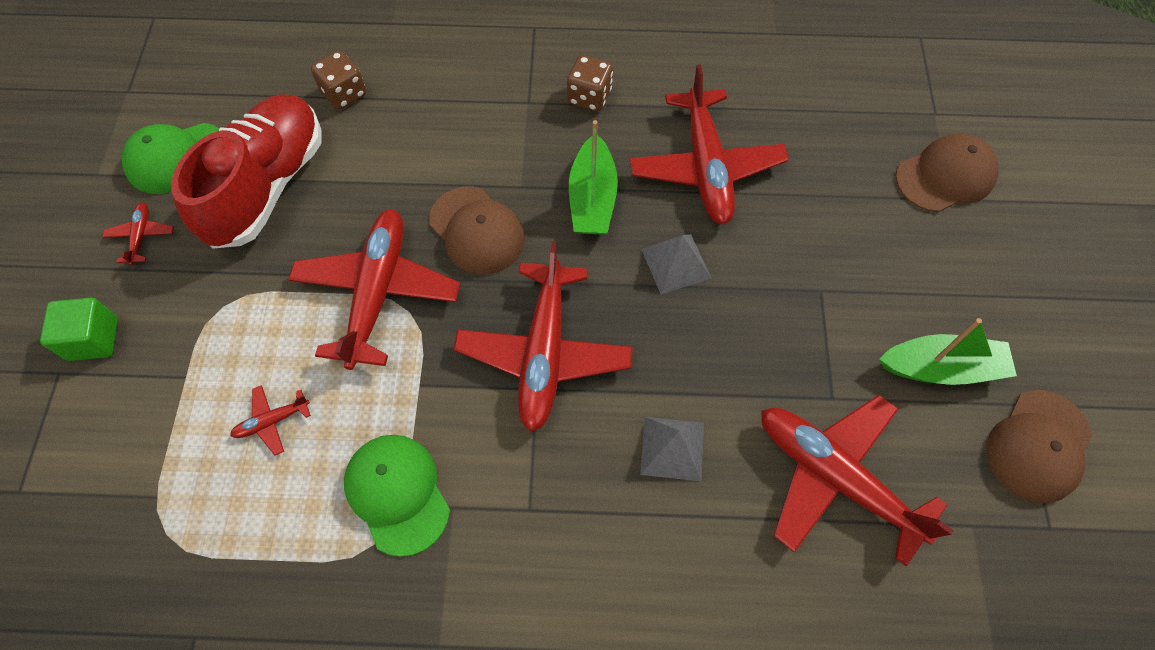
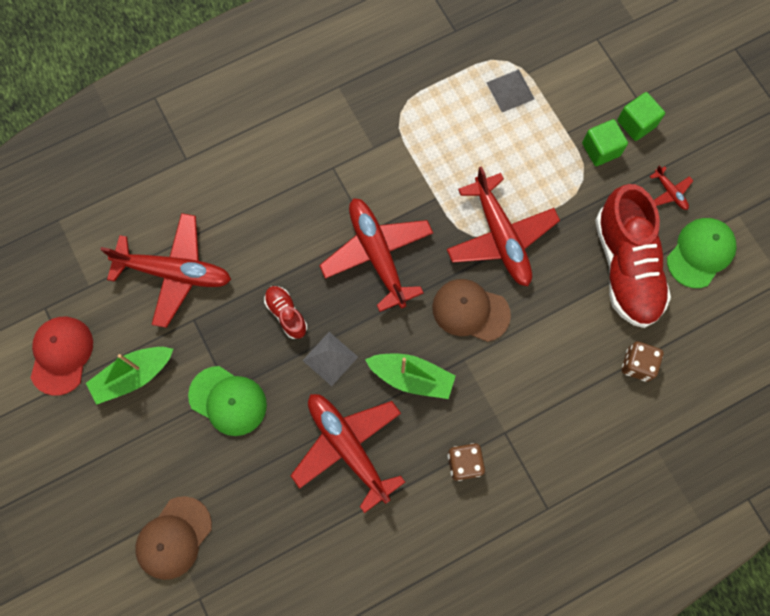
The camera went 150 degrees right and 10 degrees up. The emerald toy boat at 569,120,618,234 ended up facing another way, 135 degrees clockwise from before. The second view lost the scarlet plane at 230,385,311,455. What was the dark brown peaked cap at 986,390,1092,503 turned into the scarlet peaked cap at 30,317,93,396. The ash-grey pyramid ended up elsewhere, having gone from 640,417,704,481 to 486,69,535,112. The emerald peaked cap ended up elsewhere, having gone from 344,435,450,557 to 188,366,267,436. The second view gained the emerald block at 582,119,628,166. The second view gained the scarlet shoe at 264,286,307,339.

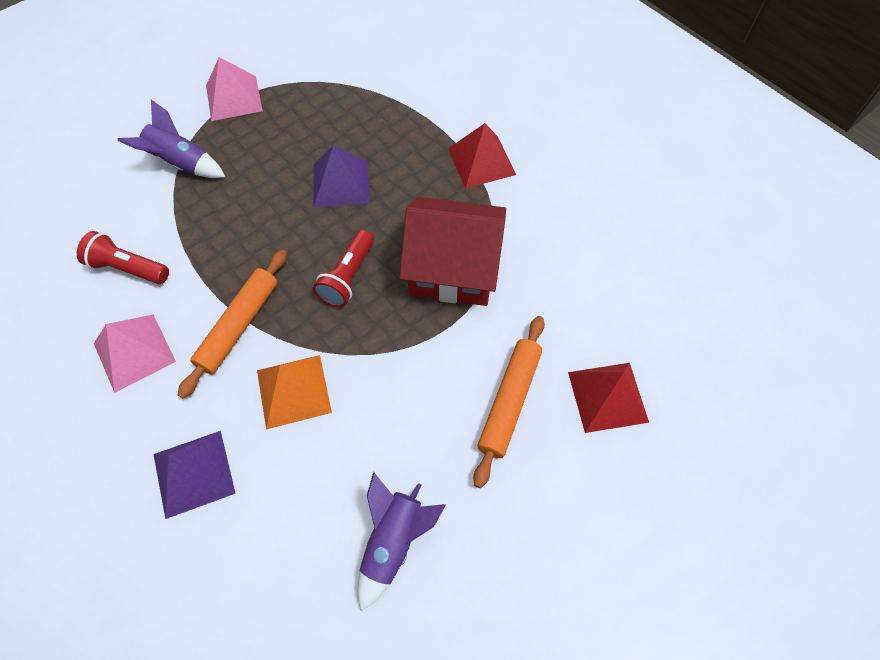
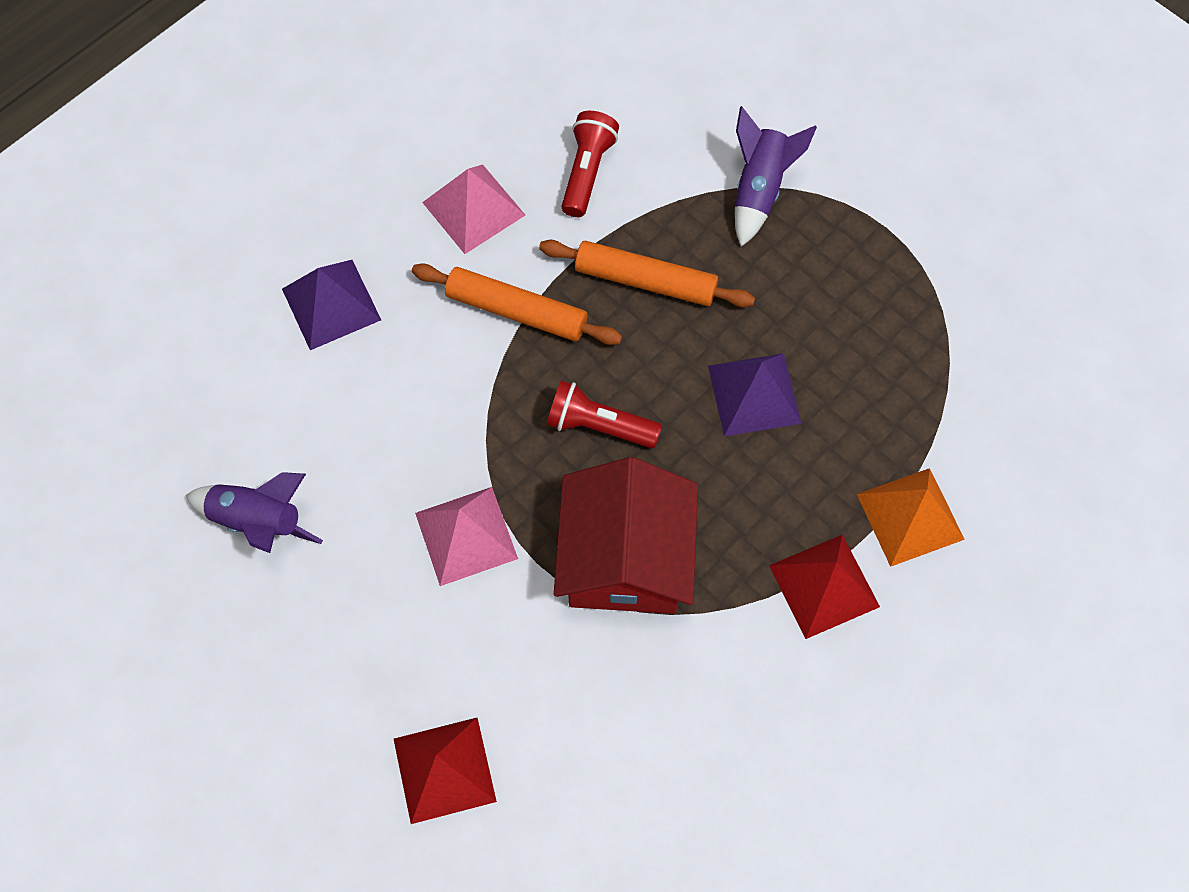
The camera went 85 degrees right and 5 degrees up. The rose-pink pyramid ended up elsewhere, having gone from 206,57,263,121 to 415,487,518,586. The orange-coloured dough roller ended up elsewhere, having gone from 473,316,545,488 to 539,240,755,307. The orange-coloured pyramid ended up elsewhere, having gone from 257,355,332,429 to 857,468,965,567.

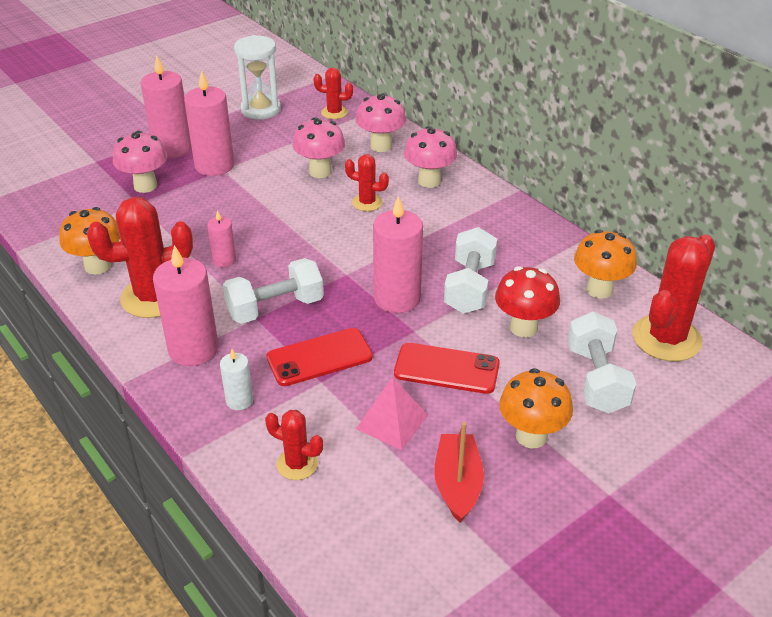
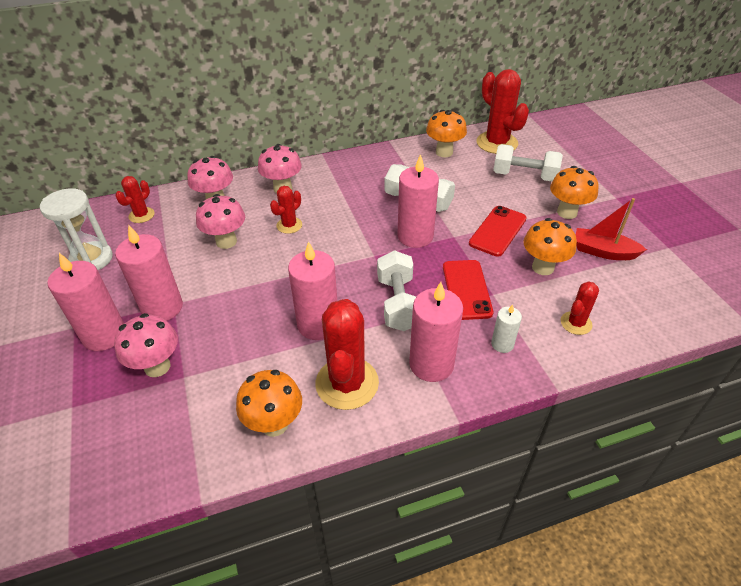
The camera went 70 degrees left and 5 degrees up. The size of the rose-pink candle at 207,210,236,267 changed by a factor of 1.92. The second view lost the scarlet toadstool at 495,266,560,337. Where the rose-pink pyramid stood at 356,376,428,450, the orange-coloured toadstool came to stand at 523,218,577,275.

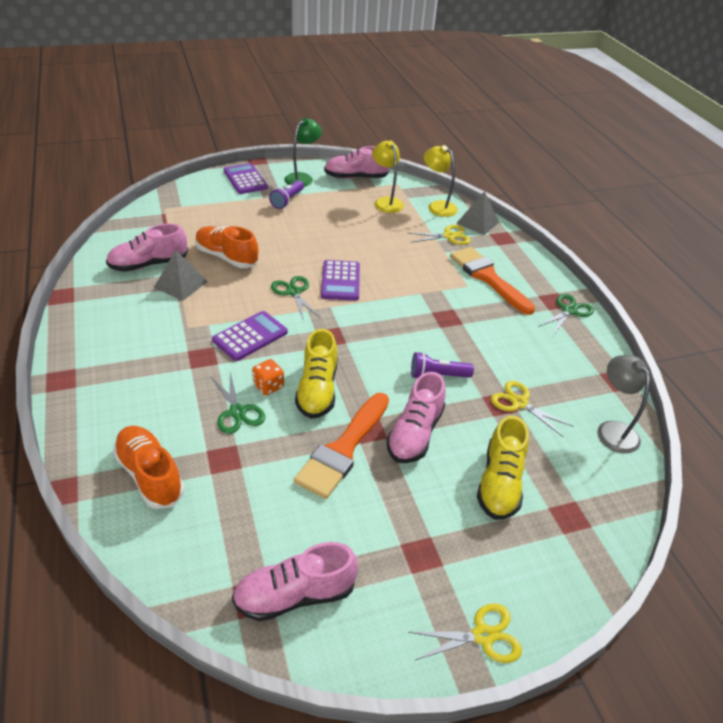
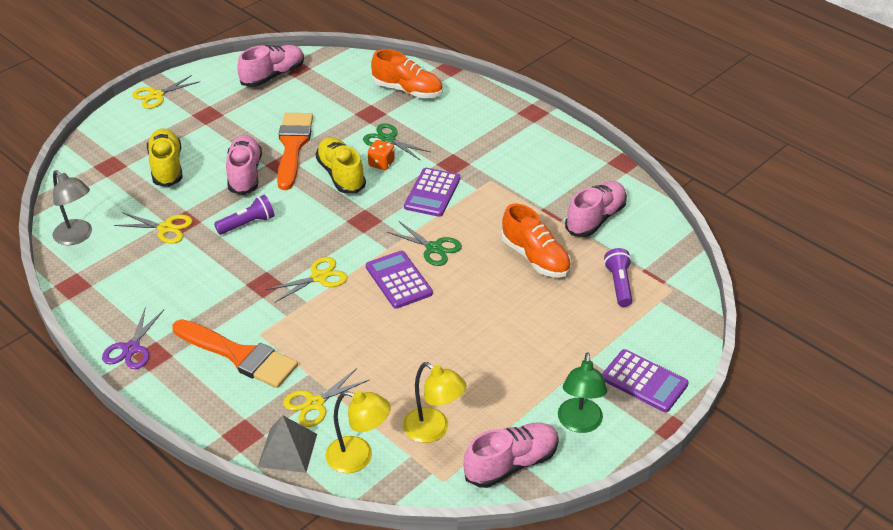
The camera went 155 degrees right and 0 degrees up. The violet flashlight ended up elsewhere, having gone from 269,180,304,209 to 604,248,632,307. The orange-coloured shoe at 195,226,259,268 ended up facing another way, 45 degrees clockwise from before. The second view lost the ash-grey pyramid at 154,250,208,301. What was the emerald shears at 538,294,594,335 turned into the violet shears at 102,306,164,369. The second view gained the yellow shears at 266,257,348,302.

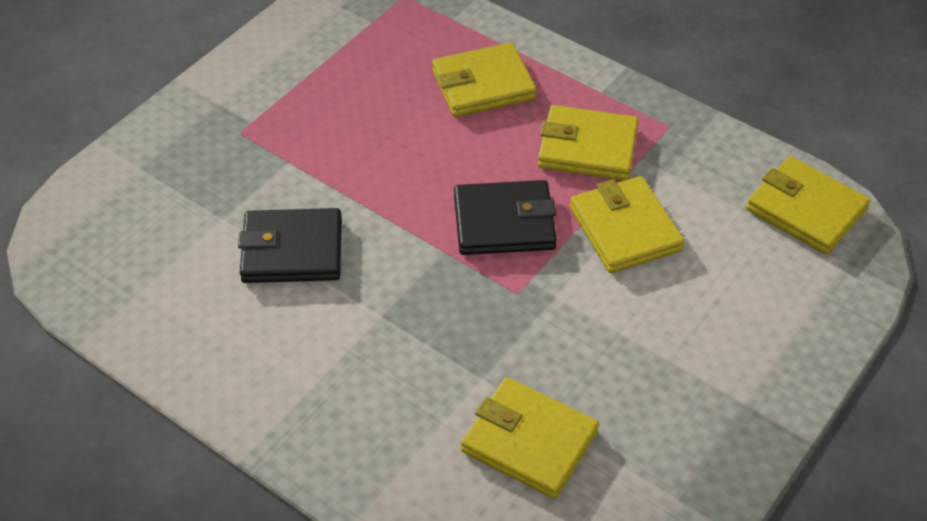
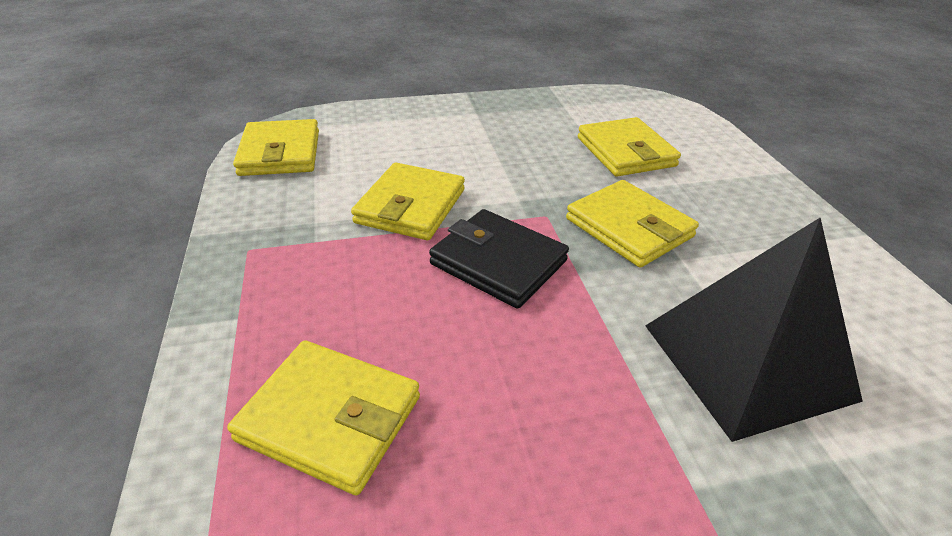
The camera went 140 degrees left and 10 degrees down. The yellow billfold ended up elsewhere, having gone from 538,105,639,180 to 566,180,699,267. Where the jet-black billfold stood at 238,208,342,283, the jet-black pyramid came to stand at 645,217,863,442.

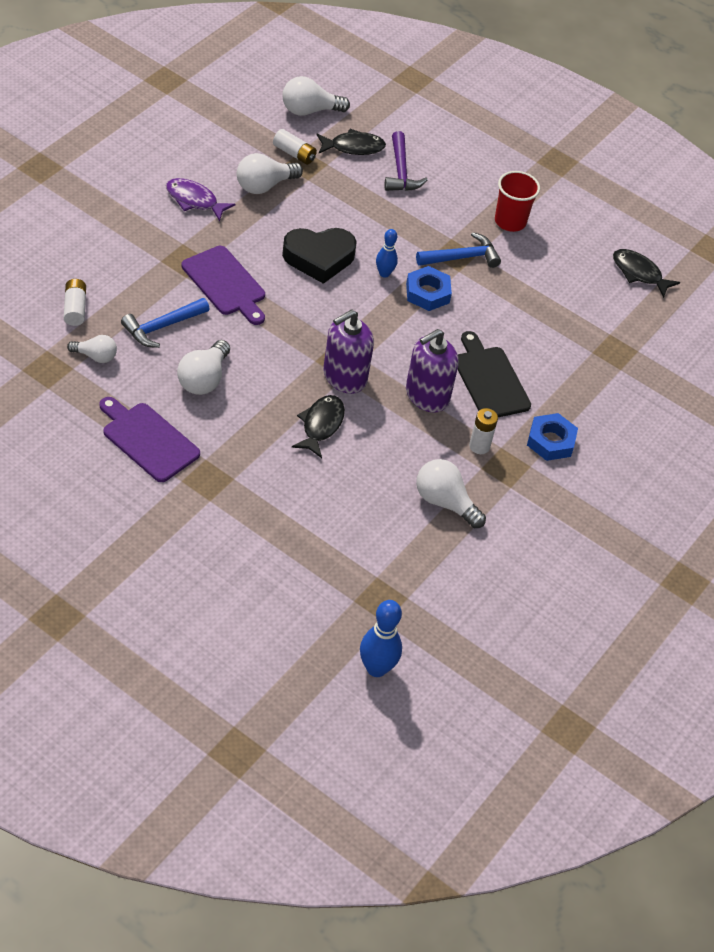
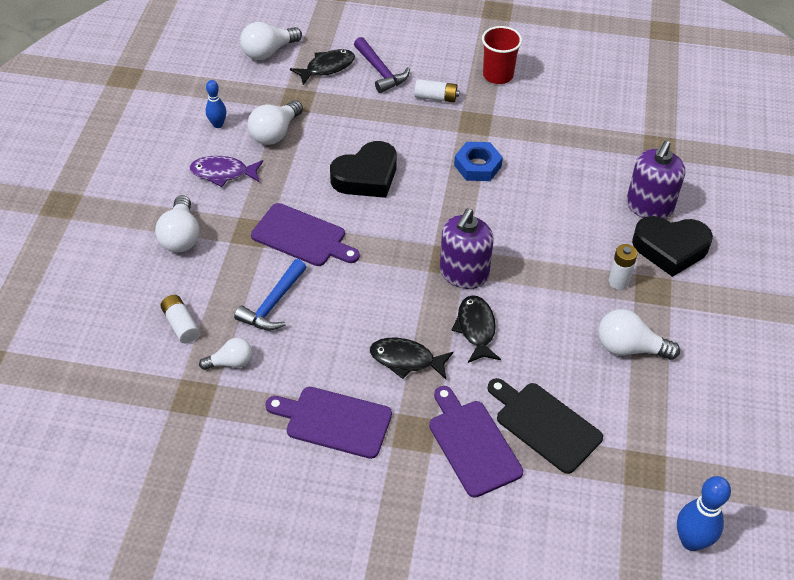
The camera went 20 degrees left and 0 degrees up. The pure white battery ended up elsewhere, having gone from 273,129,317,165 to 414,79,459,102. The royal blue skittle ended up elsewhere, having gone from 376,229,398,278 to 206,80,226,128. The second view lost the royal blue hammer at 416,232,501,268. The jet-black fish figure ended up elsewhere, having gone from 613,249,680,298 to 370,338,453,379. The violet pump bottle ended up elsewhere, having gone from 406,329,459,413 to 626,140,686,219. The jet-black bread board ended up elsewhere, having gone from 458,331,531,417 to 487,378,603,474. The pure white light bulb ended up elsewhere, having gone from 177,340,230,395 to 155,195,200,252. Where the royal blue nut stood at 527,413,578,461, the jet-black heart came to stand at 632,216,713,277. The second view gained the violet bread board at 429,386,523,498.

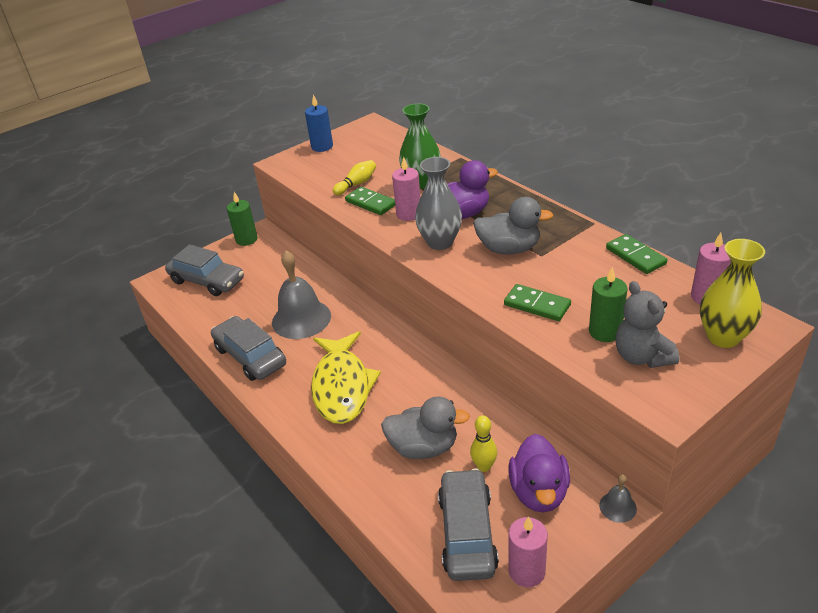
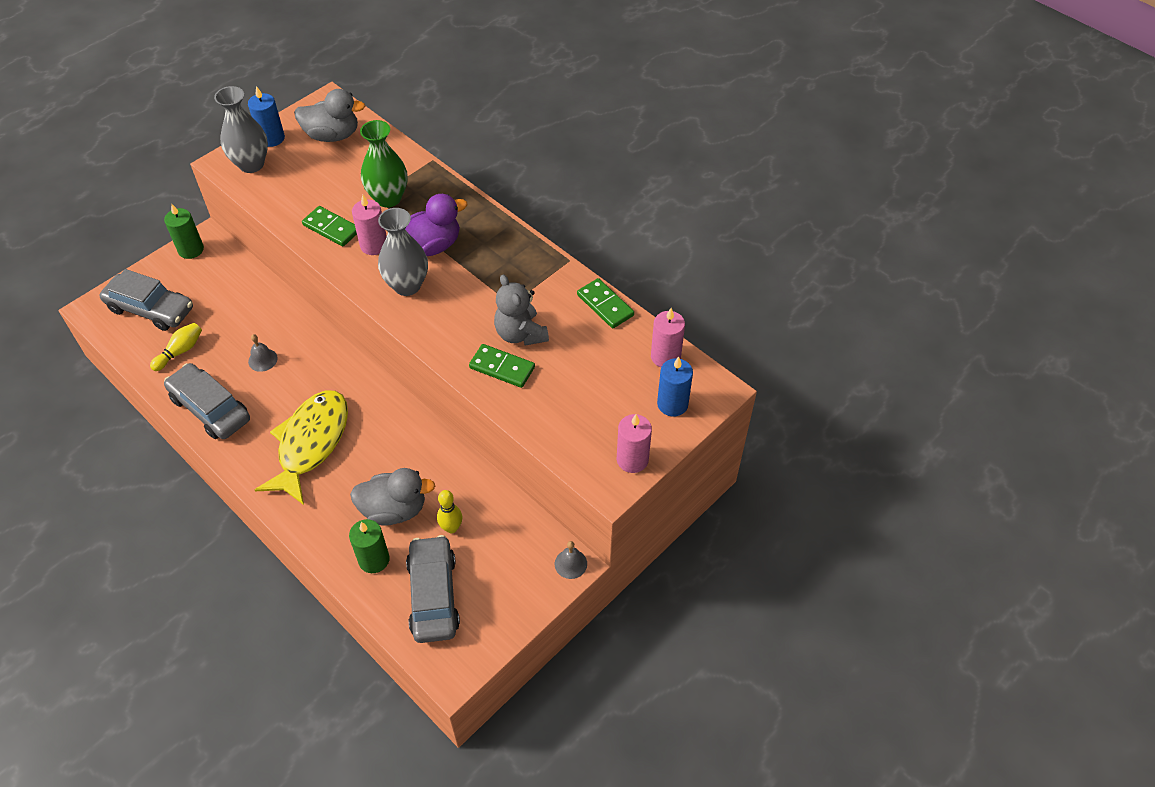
The camera went 10 degrees left and 15 degrees up. The yellow skittle ended up elsewhere, having gone from 333,160,376,195 to 150,323,202,371. The ash-grey toy duck ended up elsewhere, having gone from 473,197,553,255 to 294,89,365,142. Where the yellow vase stood at 700,239,765,348, the royal blue candle came to stand at 657,357,693,417. The size of the ash-grey school bell at 272,250,331,339 changed by a factor of 0.45. The emerald candle ended up elsewhere, having gone from 589,267,628,342 to 349,519,390,573. The ash-grey teddy ended up elsewhere, having gone from 615,281,679,368 to 494,274,549,346. The yellow fish figure at 311,331,381,424 ended up facing another way, 150 degrees counterclockwise from before. The second view lost the violet toy duck at 508,434,570,512. The rose-pink candle ended up elsewhere, having gone from 508,516,548,587 to 616,414,652,473. The second view gained the ash-grey vase at 214,86,268,173.

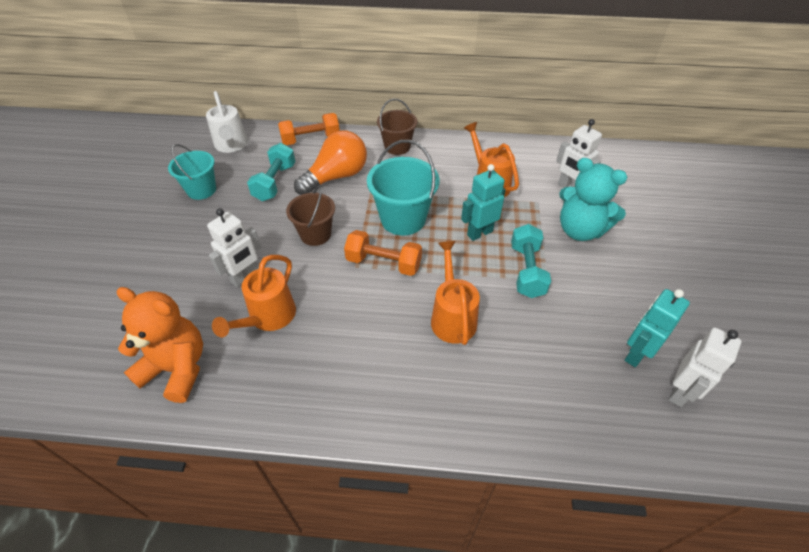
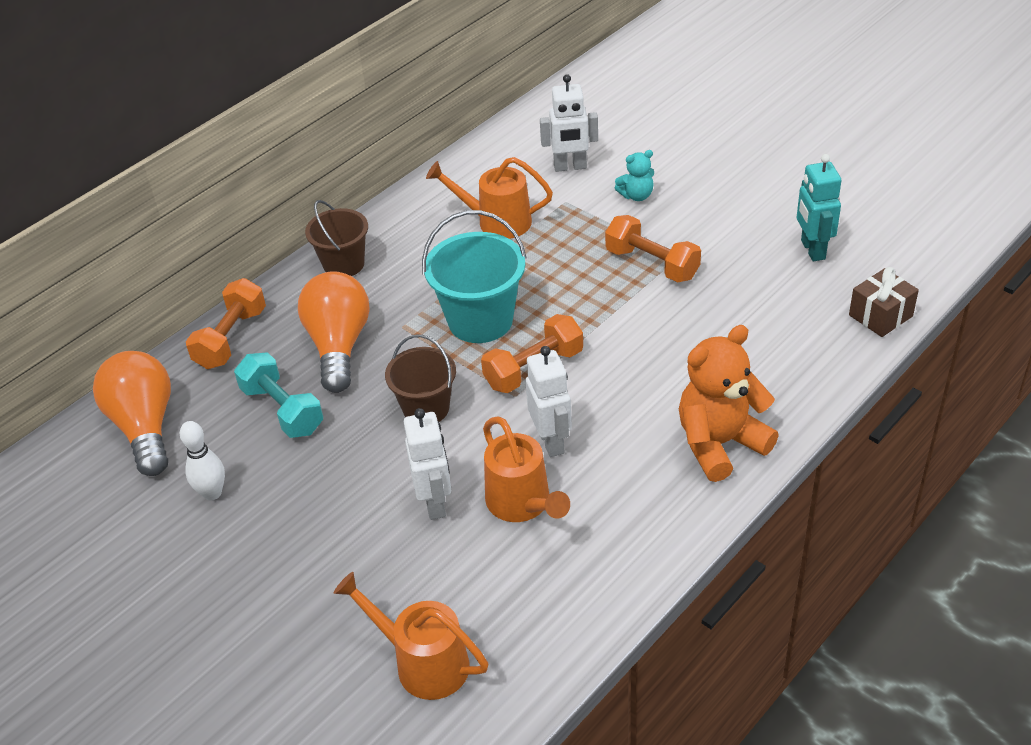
The camera went 50 degrees left and 5 degrees down. Where the pure white watering can stood at 206,91,248,153, the orange-coloured light bulb came to stand at 93,351,171,476. Where the turquoise bucket stood at 168,144,216,200, the pure white skittle came to stand at 180,421,225,500. The size of the turquoise teddy at 559,158,628,241 changed by a factor of 0.50. The second view lost the turquoise robot figure at 461,164,505,241. What was the turquoise hand weight at 511,224,551,298 turned into the orange-coloured hand weight at 605,215,701,282. The orange-coloured watering can ended up elsewhere, having gone from 431,241,480,345 to 333,572,488,700. The orange-coloured teddy ended up elsewhere, having gone from 117,287,203,403 to 679,325,779,482. The pure white robot figure ended up elsewhere, having gone from 669,328,742,407 to 525,346,572,457. The second view gained the dark brown present at 849,267,919,337.

